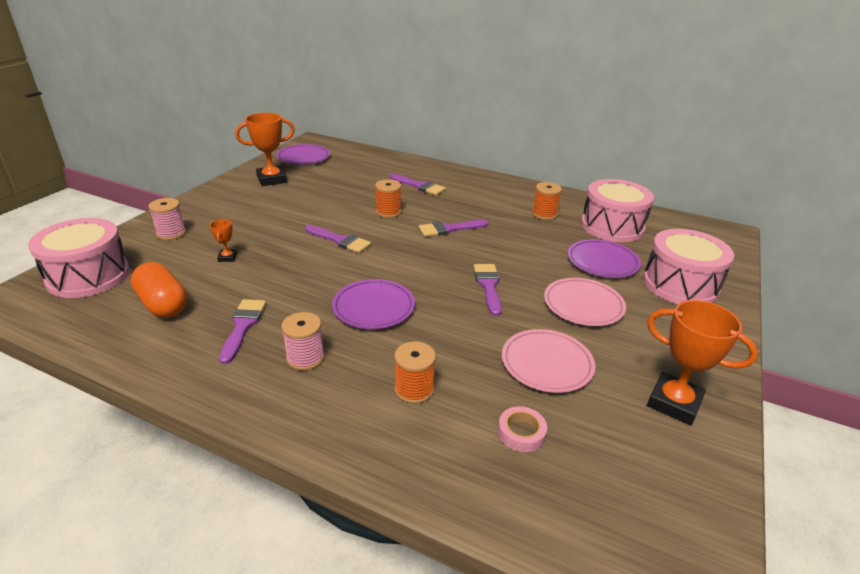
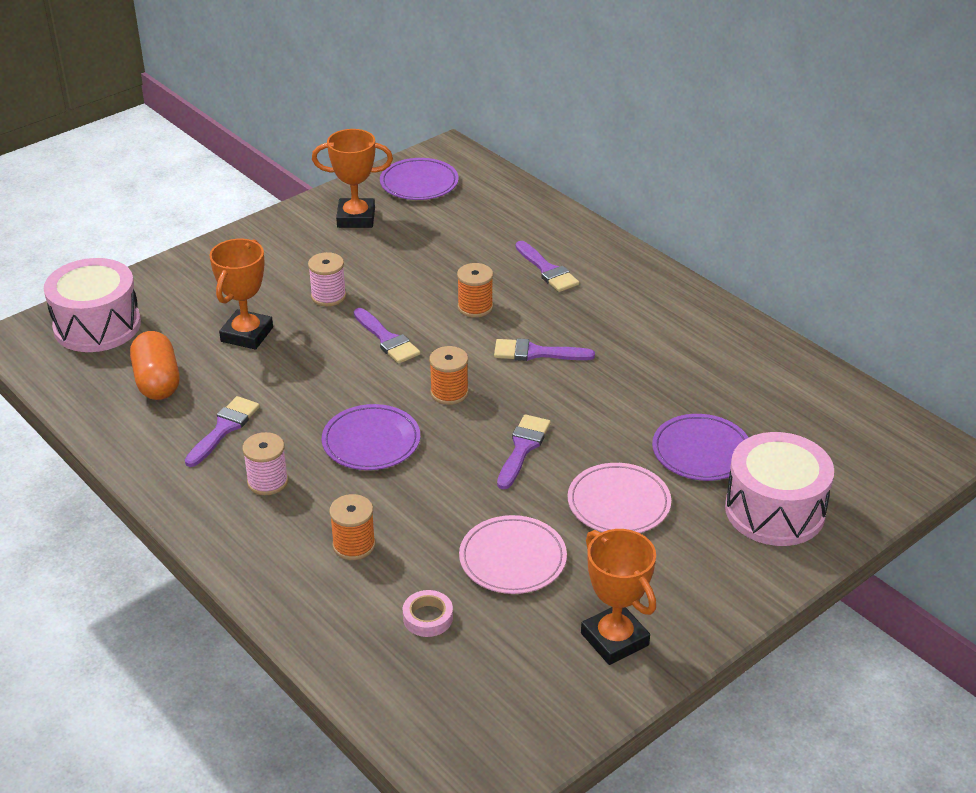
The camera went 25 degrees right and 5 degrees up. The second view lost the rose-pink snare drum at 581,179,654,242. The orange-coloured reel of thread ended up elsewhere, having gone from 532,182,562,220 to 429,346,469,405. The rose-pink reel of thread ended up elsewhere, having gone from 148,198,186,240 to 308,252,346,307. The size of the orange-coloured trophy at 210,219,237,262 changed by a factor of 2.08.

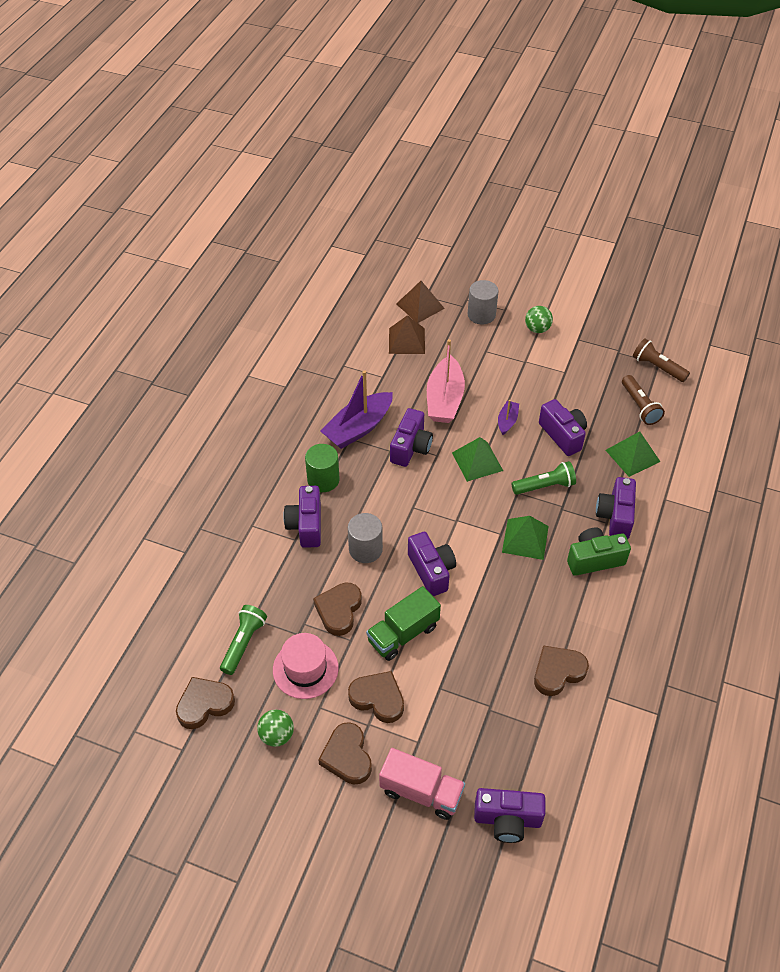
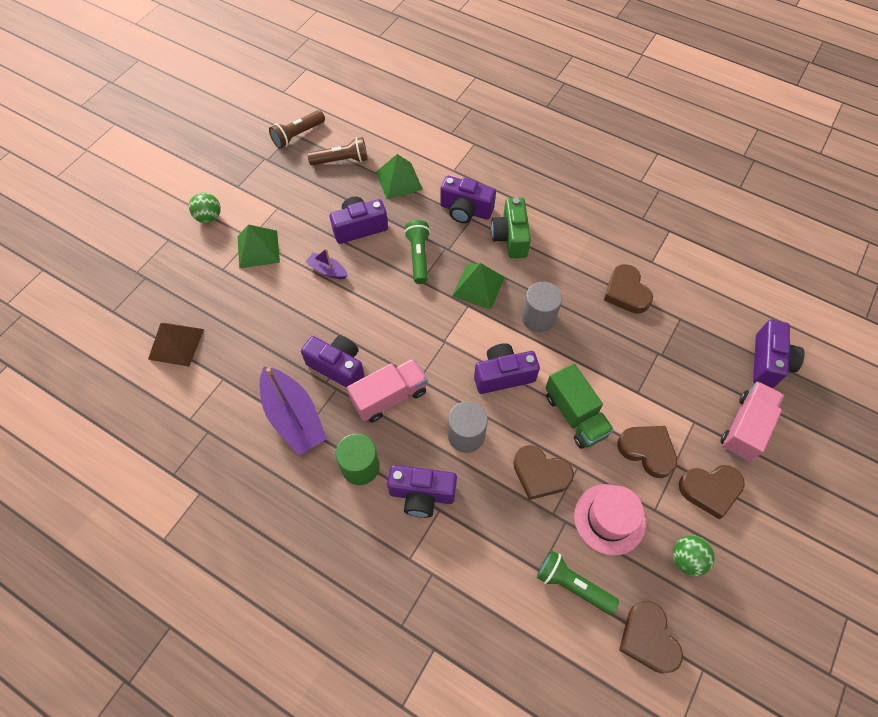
The camera went 80 degrees left and 10 degrees up. The ash-grey cylinder shape ended up elsewhere, having gone from 468,280,498,325 to 522,282,562,332. The second view lost the dark brown pyramid at 396,281,445,323. The second view lost the rose-pink toy boat at 427,339,465,423. The emerald pyramid ended up elsewhere, having gone from 452,437,503,482 to 238,225,280,269. The dark brown heart at 348,671,404,723 ended up facing another way, 90 degrees clockwise from before. The second view gained the rose-pink toy truck at 347,358,428,423.

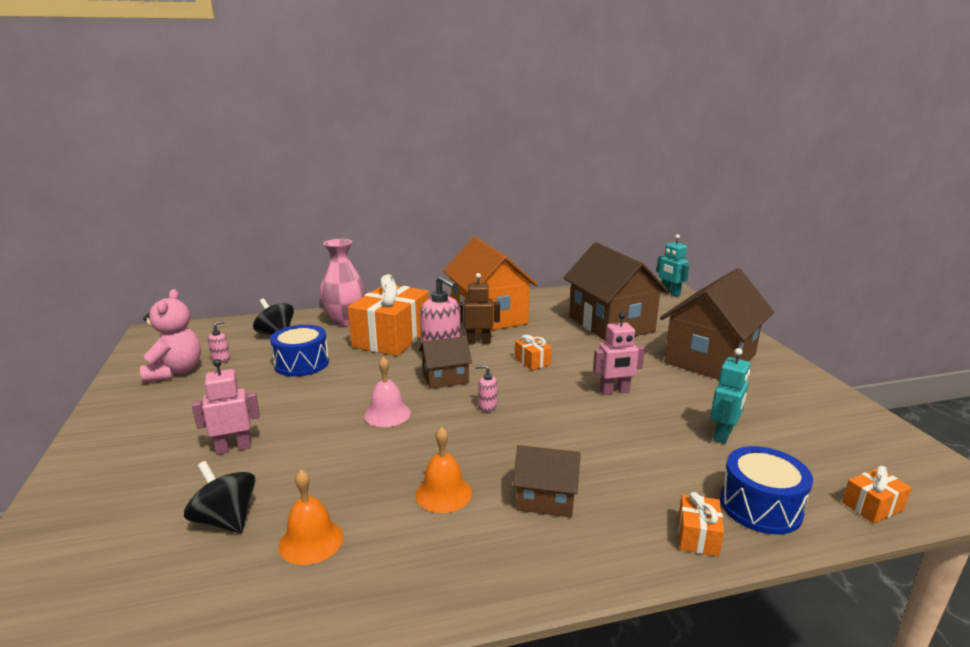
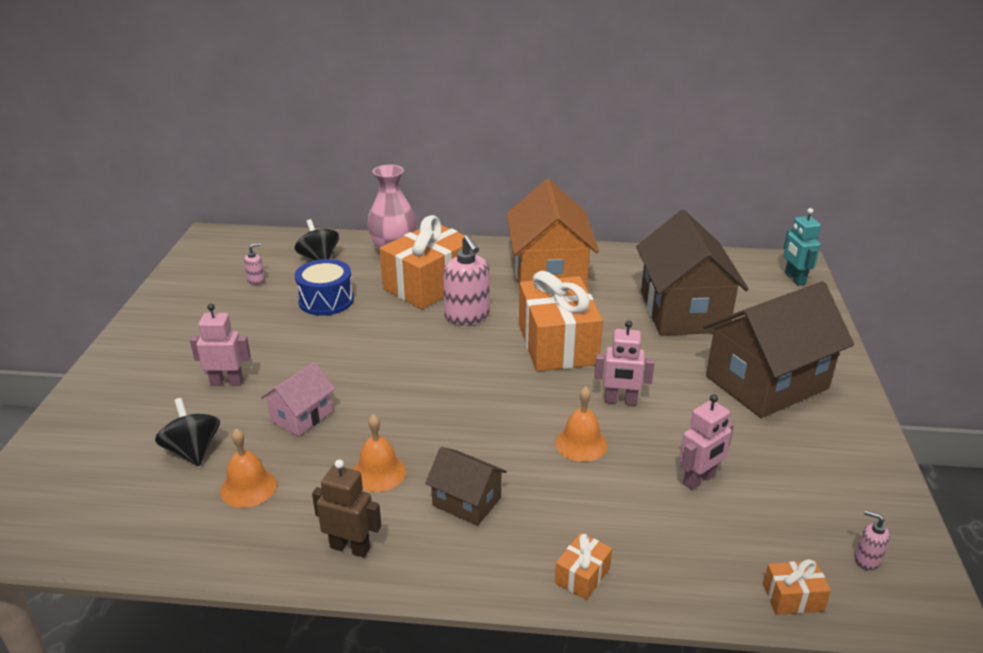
The camera went 20 degrees right and 10 degrees up. The dark brown robot figure ended up elsewhere, having gone from 458,273,500,344 to 312,460,382,558. The second view lost the rose-pink teddy at 140,289,201,383. The size of the orange-coloured present at 515,335,552,370 changed by a factor of 2.39. The second view lost the dark brown house at 419,336,472,389. What was the turquoise robot figure at 711,348,750,444 turned into the rose-pink robot figure at 680,394,734,490. The second view lost the rose-pink school bell at 364,357,411,427. The rose-pink pump bottle ended up elsewhere, having gone from 476,365,498,412 to 855,510,890,571. The second view lost the royal blue snare drum at 720,446,813,534. The second view gained the rose-pink house at 261,362,335,436. The second view gained the orange-coloured school bell at 555,386,607,462.

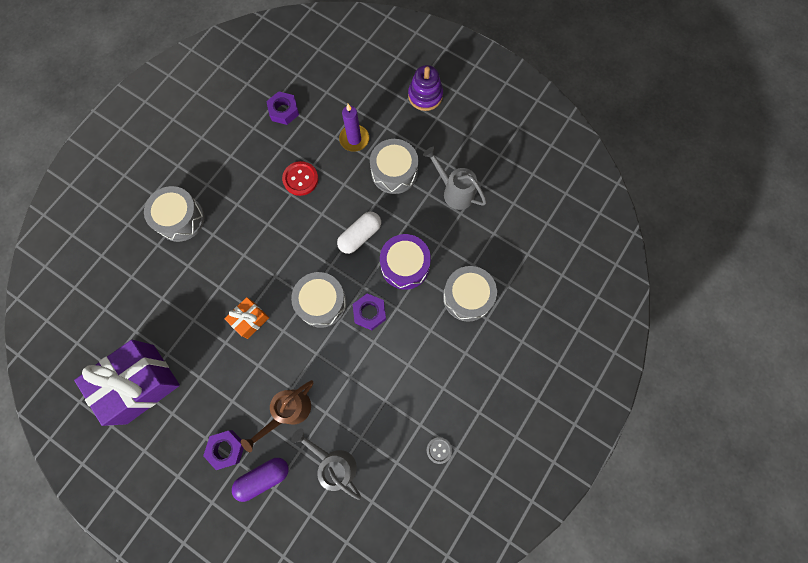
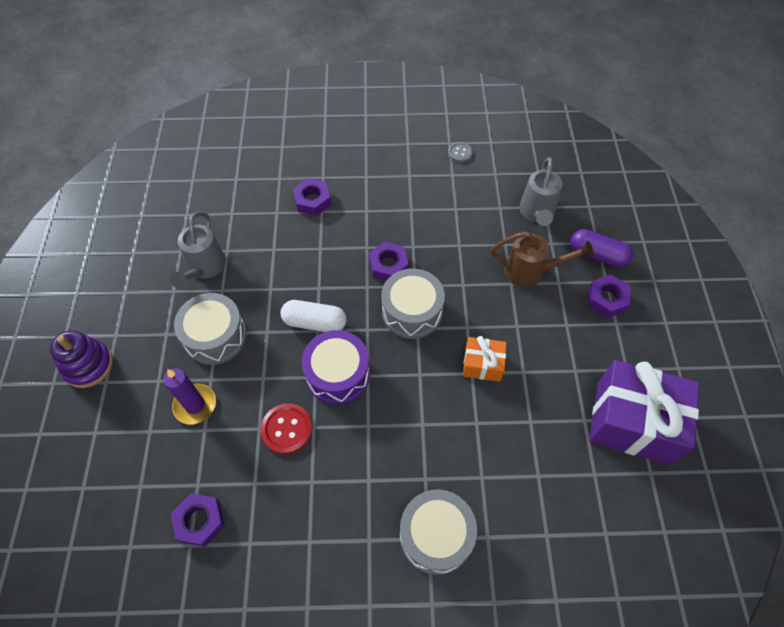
The camera went 125 degrees left and 15 degrees down. The violet snare drum ended up elsewhere, having gone from 380,234,431,290 to 302,330,370,405. Where the ash-grey snare drum stood at 443,266,497,322, the violet nut came to stand at 293,178,331,216.

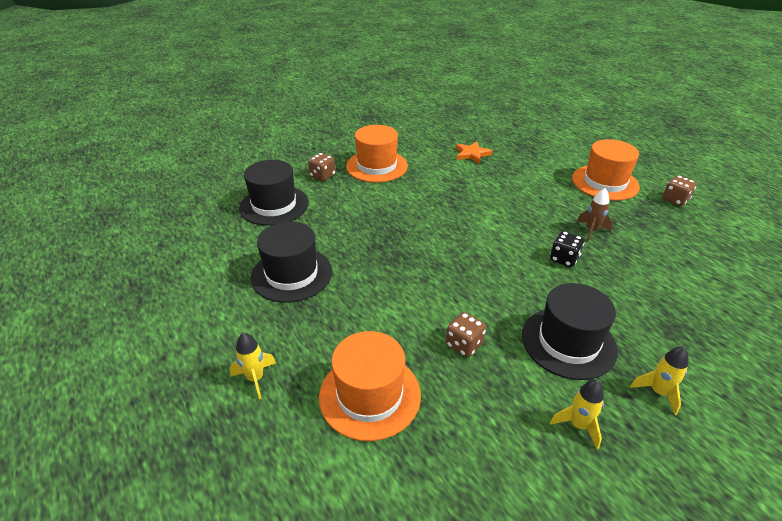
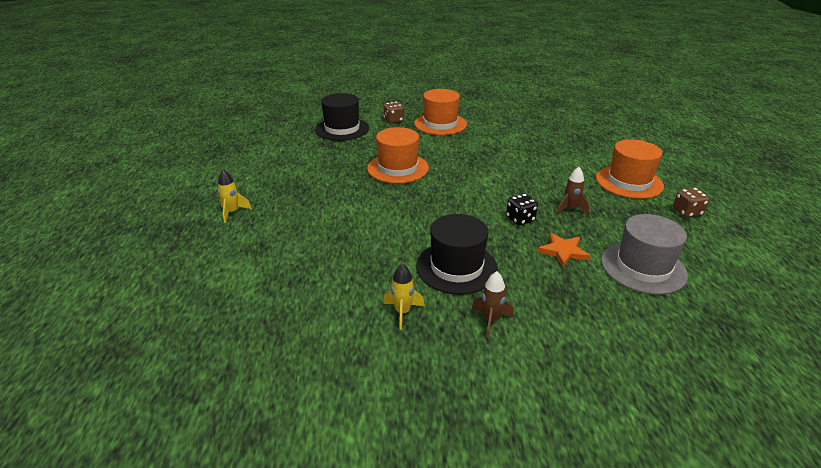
The camera went 30 degrees right and 5 degrees down. The orange-coloured star ended up elsewhere, having gone from 456,141,493,164 to 538,233,590,267. The second view lost the jet-black tall hat at 251,222,332,303. The second view lost the dark brown die at 446,312,486,357. The orange-coloured tall hat ended up elsewhere, having gone from 319,331,421,441 to 367,127,429,184. What was the yellow spaceship at 630,346,688,415 turned into the dark brown spaceship at 471,271,514,338. The second view gained the ash-grey tall hat at 601,214,688,295.

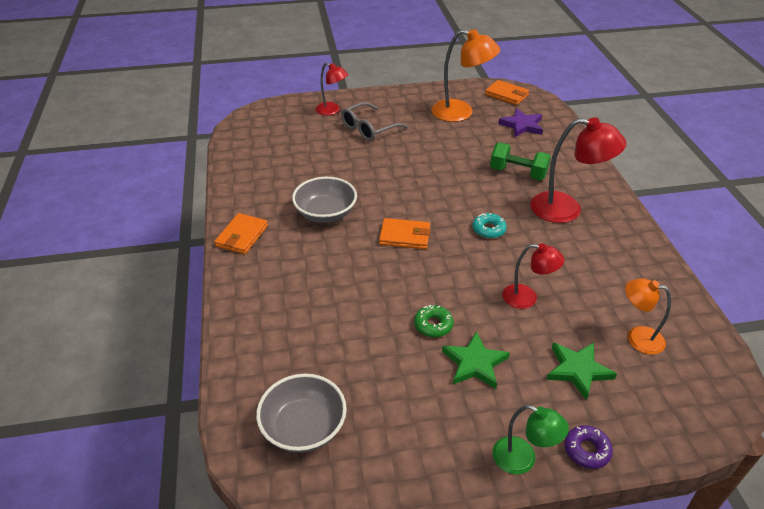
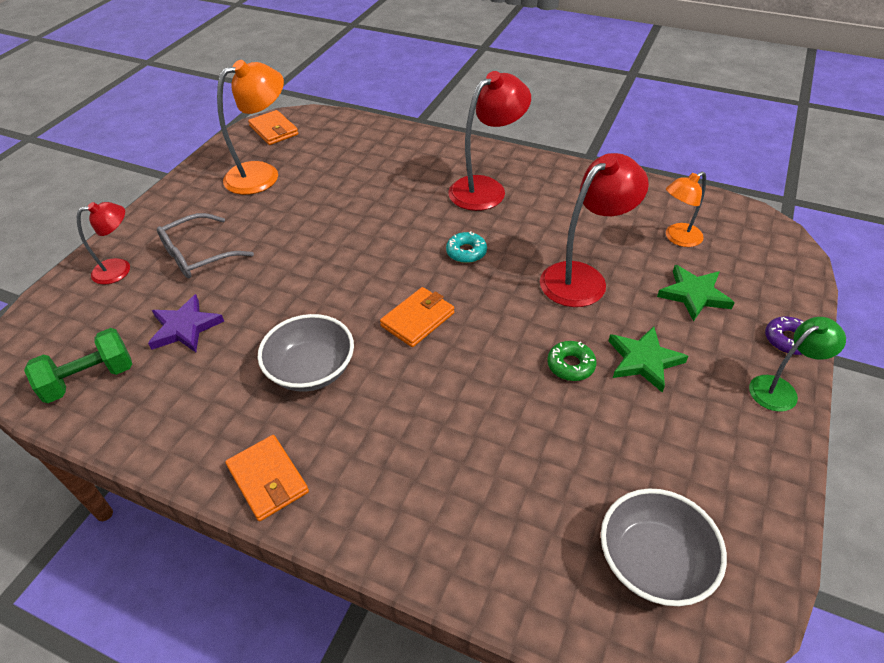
The camera went 55 degrees left and 5 degrees up. The orange-coloured billfold at 485,80,529,105 ended up facing another way, 75 degrees clockwise from before. The ash-grey glasses at 341,102,408,141 ended up facing another way, 60 degrees clockwise from before. The violet star ended up elsewhere, having gone from 498,108,543,137 to 148,294,224,352. The emerald hand weight ended up elsewhere, having gone from 490,143,551,180 to 24,328,132,403. The size of the scarlet lamp at 502,243,564,309 changed by a factor of 1.67.

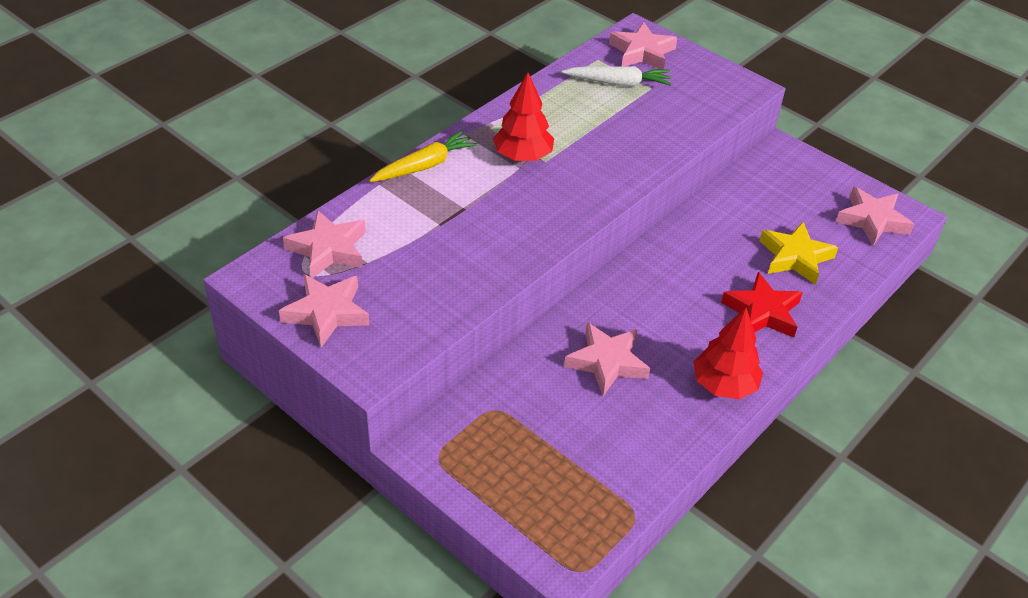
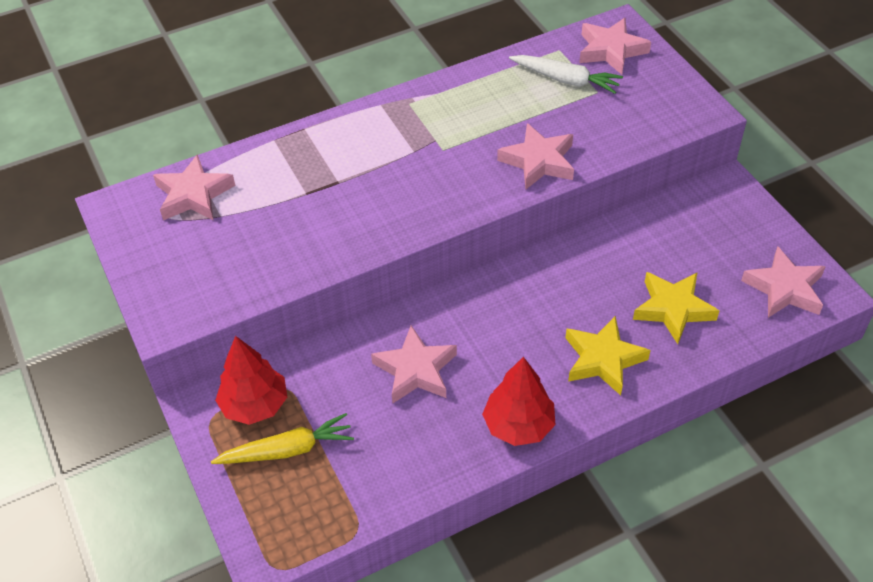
The camera went 25 degrees right and 5 degrees up. The scarlet fir tree ended up elsewhere, having gone from 493,72,554,161 to 215,336,287,425. The yellow carrot ended up elsewhere, having gone from 369,130,478,182 to 211,413,354,464. What was the scarlet star at 721,272,803,338 turned into the yellow star at 566,316,651,395. The rose-pink star ended up elsewhere, having gone from 279,274,370,347 to 497,123,574,189.

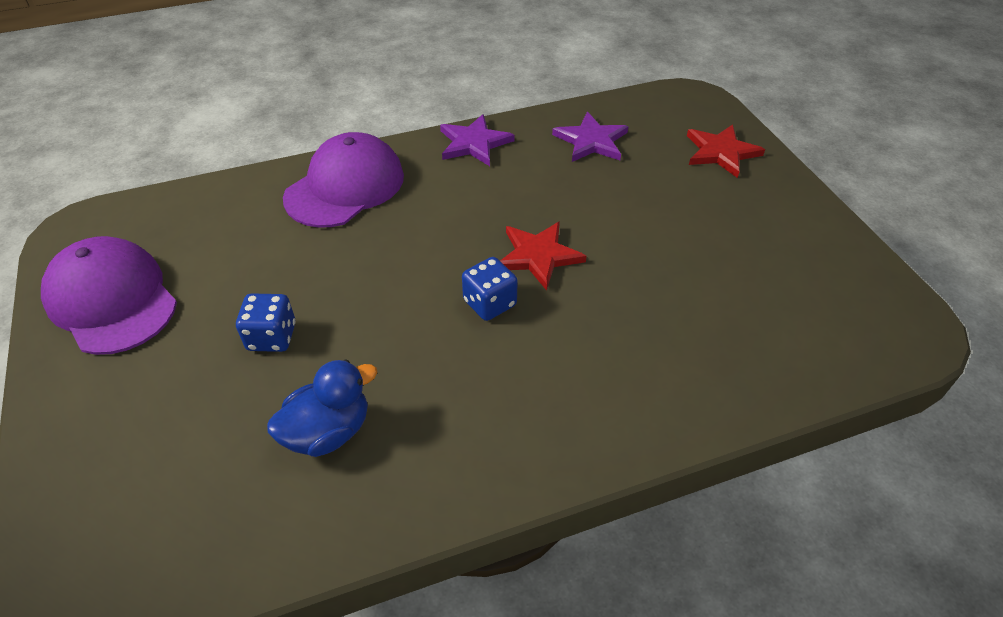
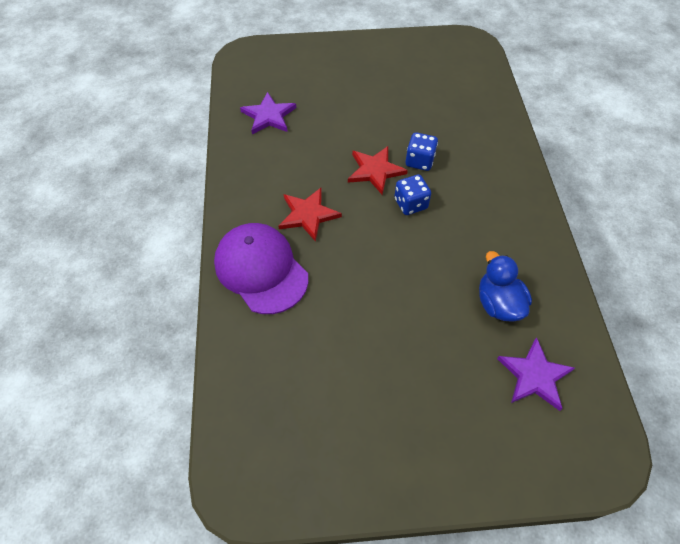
The camera went 75 degrees left and 10 degrees up. The violet star ended up elsewhere, having gone from 440,114,515,166 to 497,337,575,411. The scarlet star ended up elsewhere, having gone from 687,124,765,178 to 279,188,342,242. The second view lost the violet peaked cap at 41,236,177,355. The royal blue die ended up elsewhere, having gone from 236,293,296,352 to 406,132,438,171.

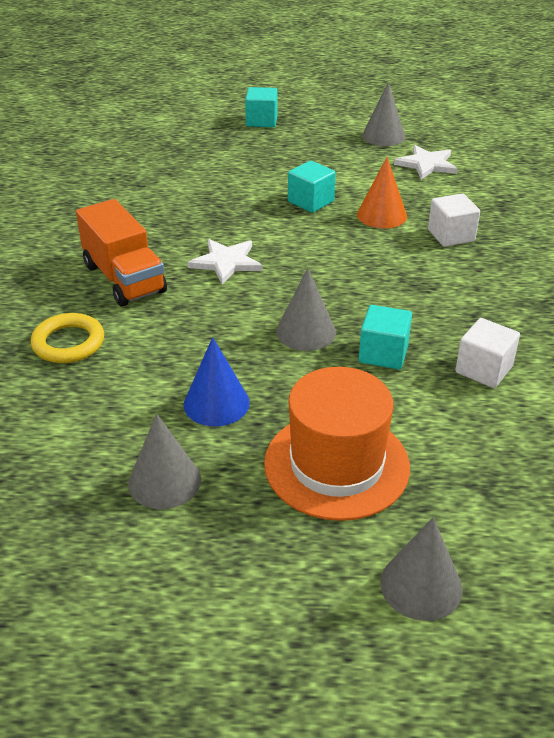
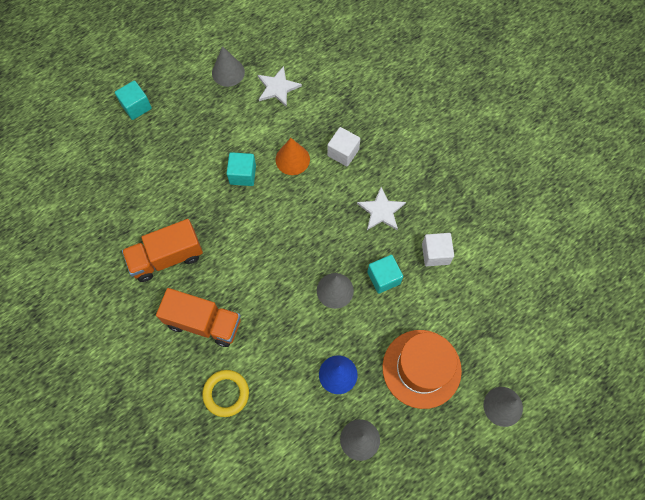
The camera went 40 degrees left and 30 degrees up. The pure white star ended up elsewhere, having gone from 188,239,263,285 to 357,187,406,230. The second view gained the orange-coloured toy truck at 122,219,203,282.

